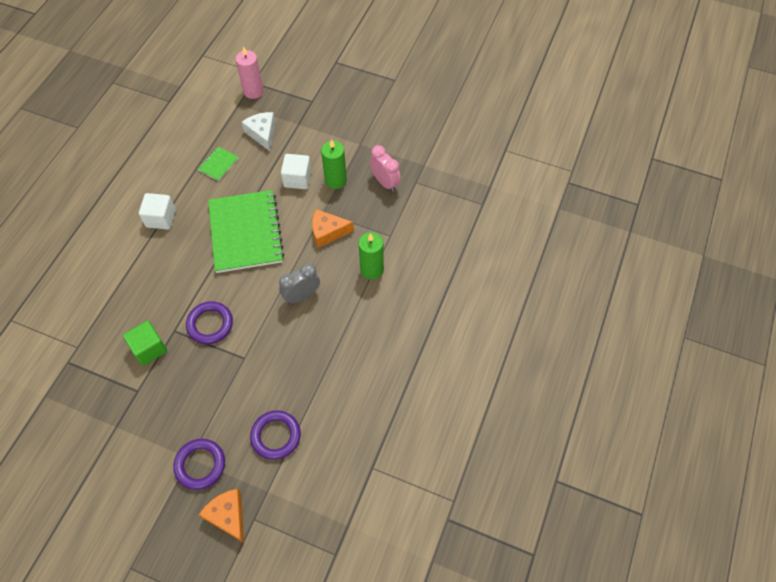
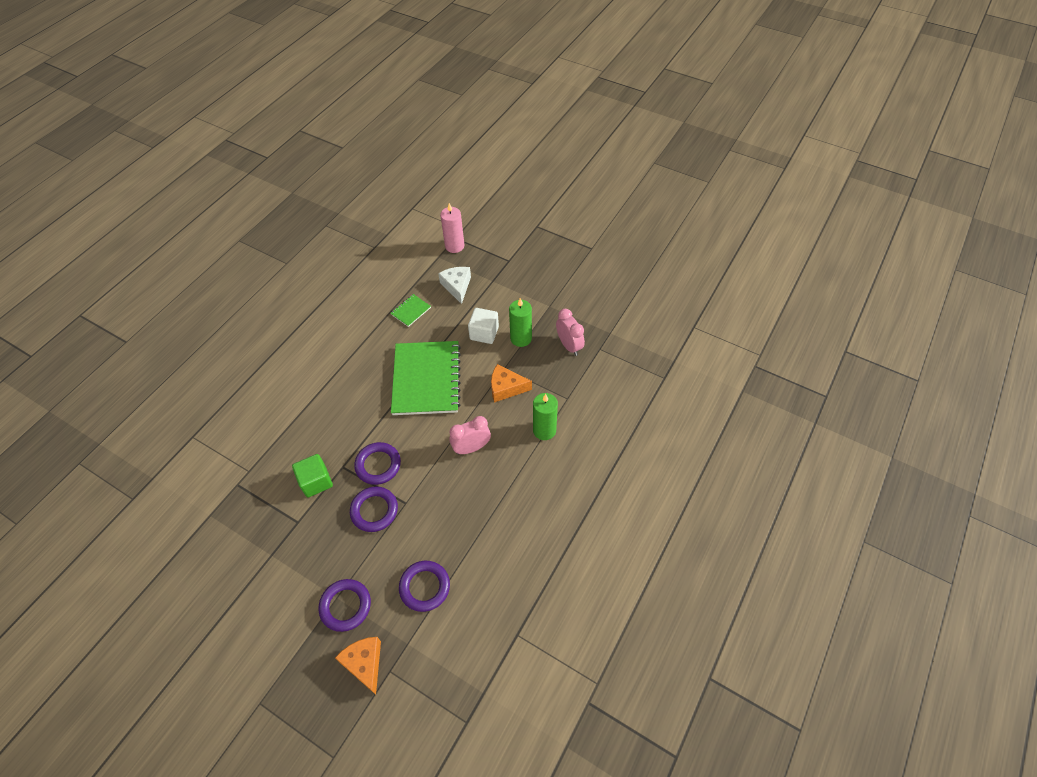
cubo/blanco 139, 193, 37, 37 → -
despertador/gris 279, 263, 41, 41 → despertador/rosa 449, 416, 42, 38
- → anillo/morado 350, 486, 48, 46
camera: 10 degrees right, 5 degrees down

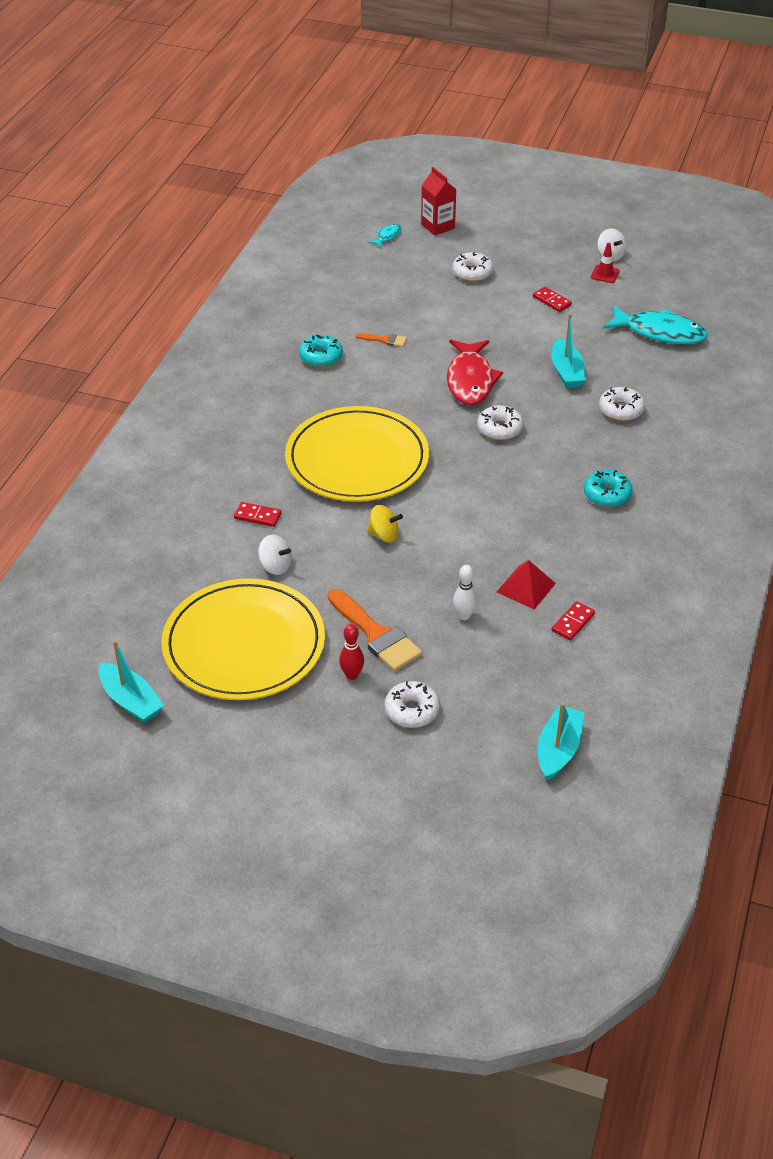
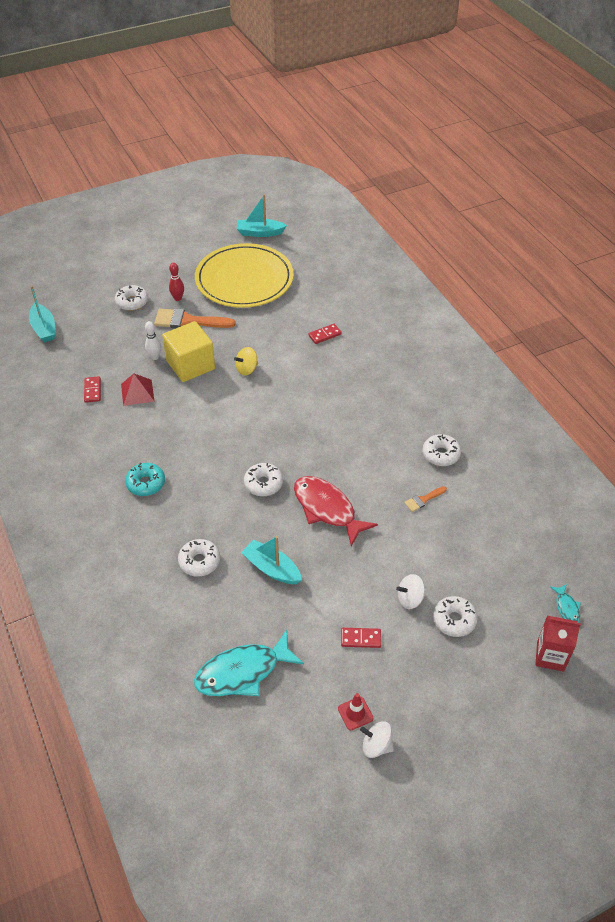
peonza/blanco 258, 535, 34, 40 → peonza/blanco 396, 574, 30, 35, moved
plato/amarillo 285, 406, 144, 96 → -
rosquilla/turquesa 299, 335, 44, 32 → rosquilla/blanco 422, 434, 39, 32
- → cubo/amarillo 162, 321, 53, 61
camera: 135 degrees right, 5 degrees up

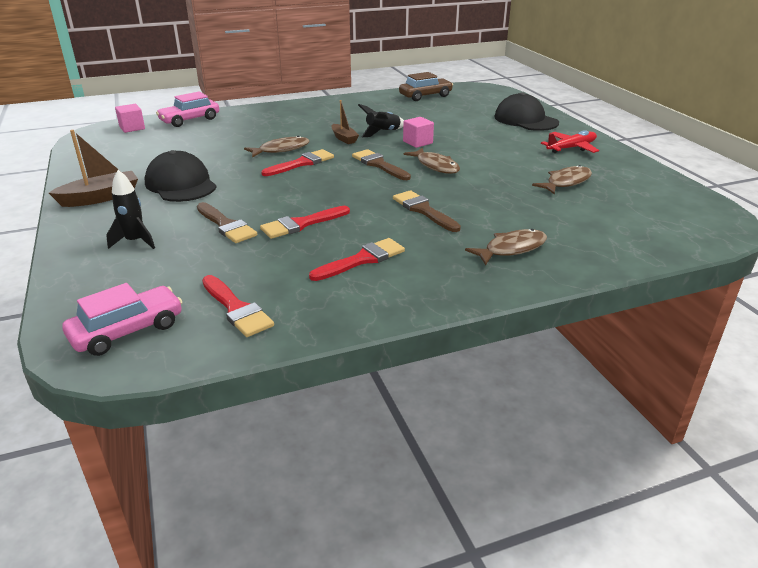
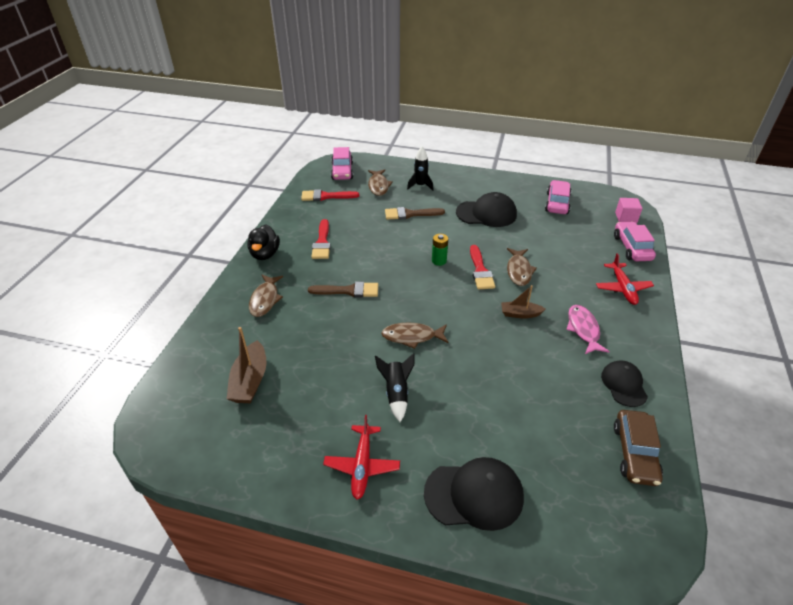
barco/marrón 49, 130, 89, 77 → barco/marrón 227, 327, 40, 76, moved
pincel/rojo 260, 206, 90, 33 → -
pincel/marrón 352, 149, 59, 31 → -
cohete/negro 358, 104, 46, 33 → cohete/negro 375, 353, 40, 69, moved
cubo/rosa 403, 117, 31, 31 → -
pez/marrón 532, 165, 60, 30 → pez/marrón 368, 169, 25, 27, moved
- → pato/negro 247, 224, 33, 36
- → pila/verde 432, 234, 16, 32
- → coche/rosa 545, 180, 26, 34
- → pez/rosa 567, 305, 43, 49
- → avión/rojo 596, 253, 58, 52
- → gorra/negro 601, 361, 47, 46
camera: 125 degrees right, 10 degrees up

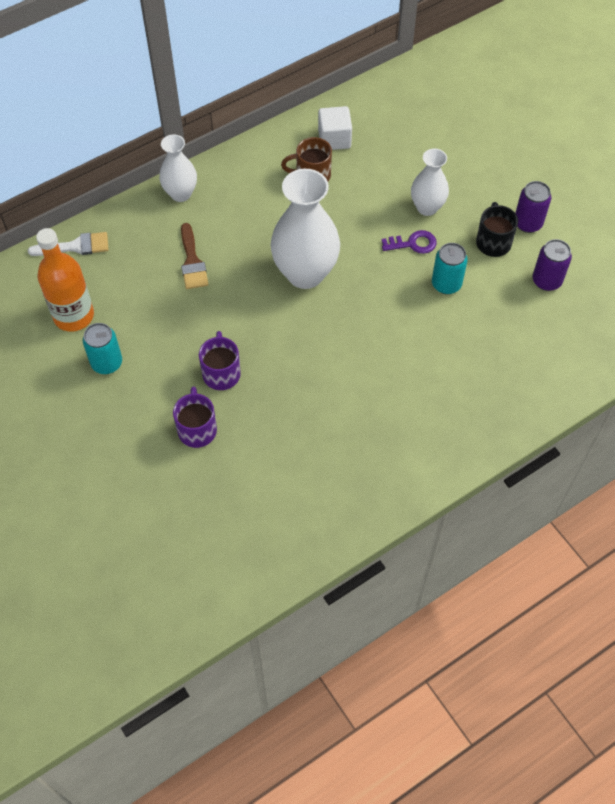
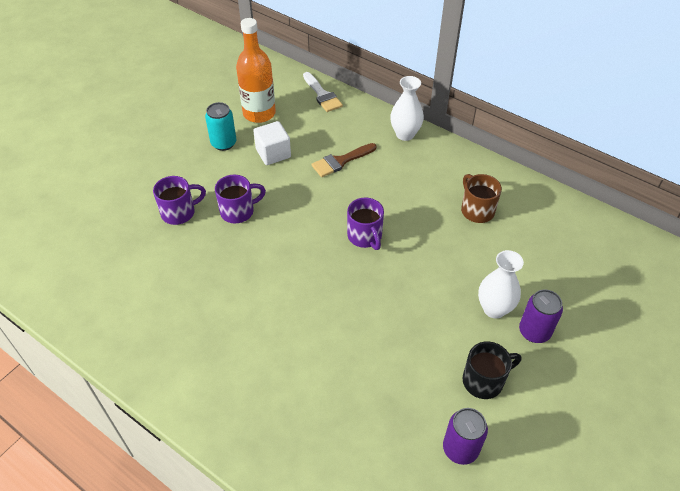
florero/blanco 270, 169, 70, 120 → taza/morado 347, 198, 37, 52
cubo/blanco 318, 106, 34, 44 → cubo/blanco 253, 121, 38, 44, moved
llave/morado 382, 230, 55, 24 → -
lata/turquesa 432, 243, 36, 51 → -
lata/morado 515, 181, 36, 52 → lata/morado 519, 290, 44, 53, moved
camera: 70 degrees right, 10 degrees down

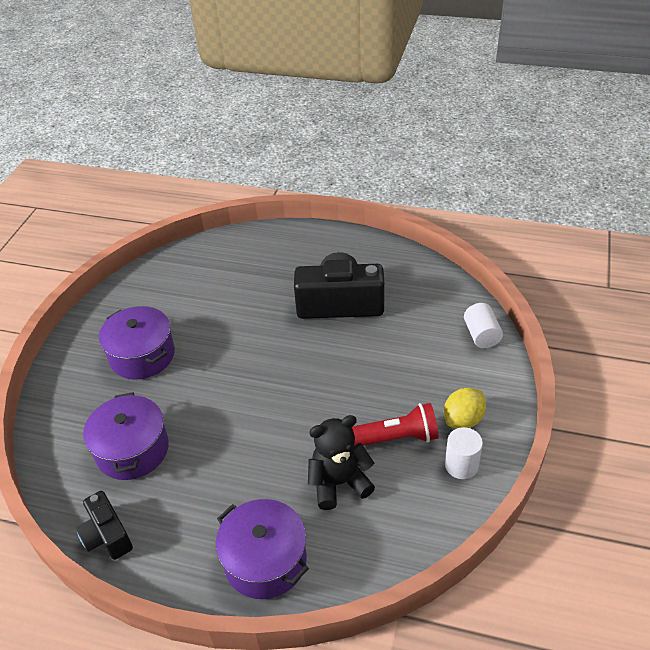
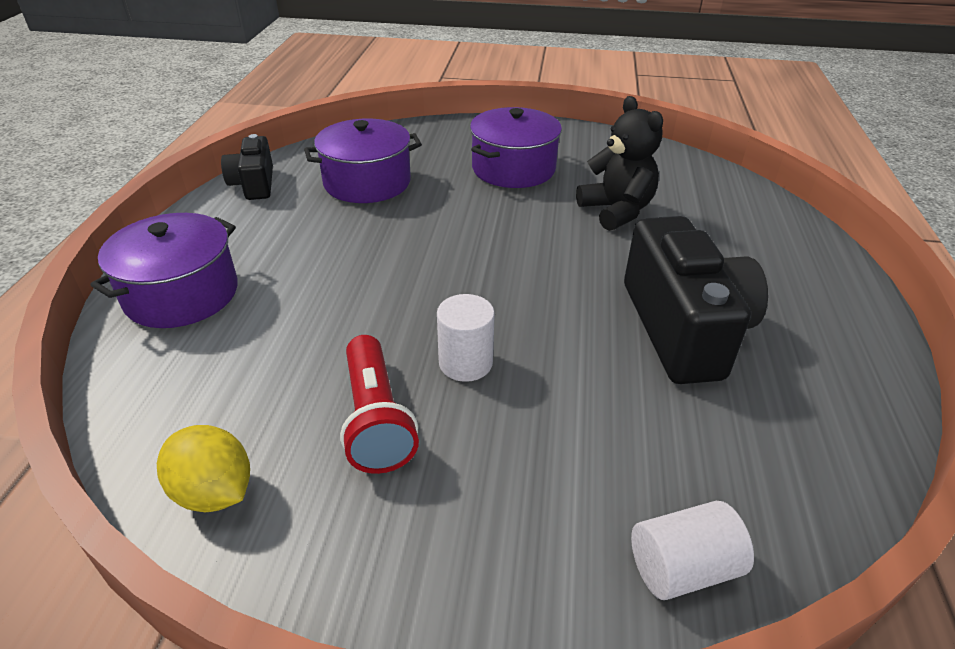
cámara/negro 76, 491, 57, 69 → cámara/negro 221, 134, 52, 66, 60 degrees counterclockwise
osito/negro 308, 415, 67, 95 → osito/negro 576, 96, 87, 135, moved
limón/amarillo 444, 388, 42, 41 → limón/amarillo 157, 425, 93, 87, moved
cilindro/blanco 445, 427, 38, 52 → cilindro/blanco 437, 294, 58, 88, moved
camera: 80 degrees right, 5 degrees down

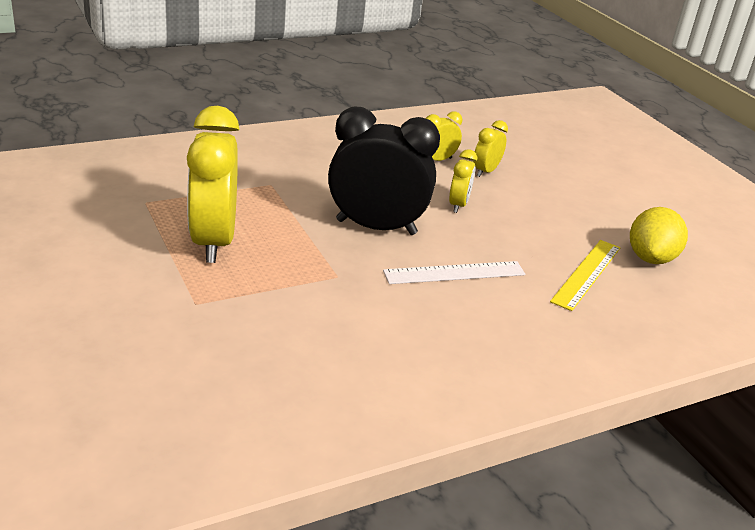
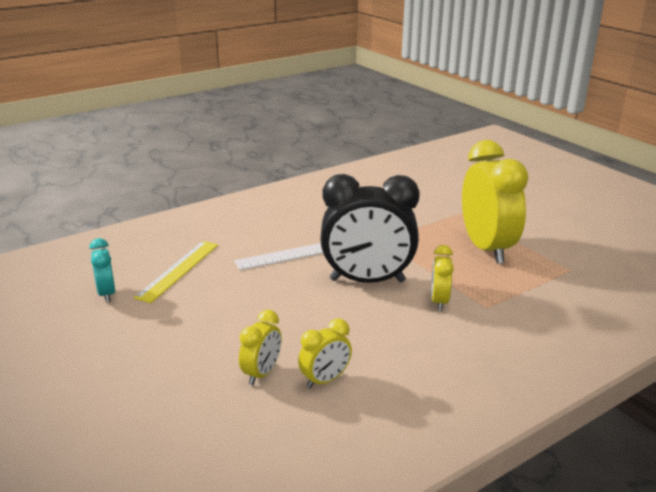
despertador/amarillo 449, 149, 28, 64 → despertador/amarillo 431, 245, 23, 66, moved
limón/amarillo 630, 207, 58, 57 → despertador/turquesa 89, 238, 26, 65
camera: 175 degrees right, 5 degrees down

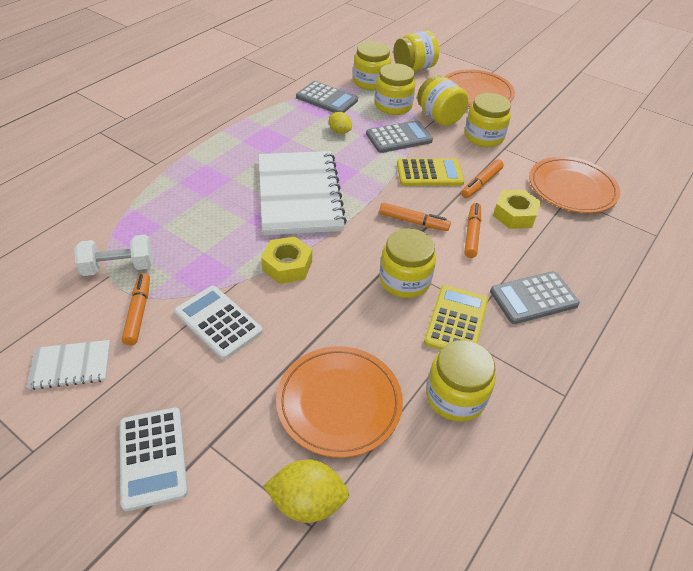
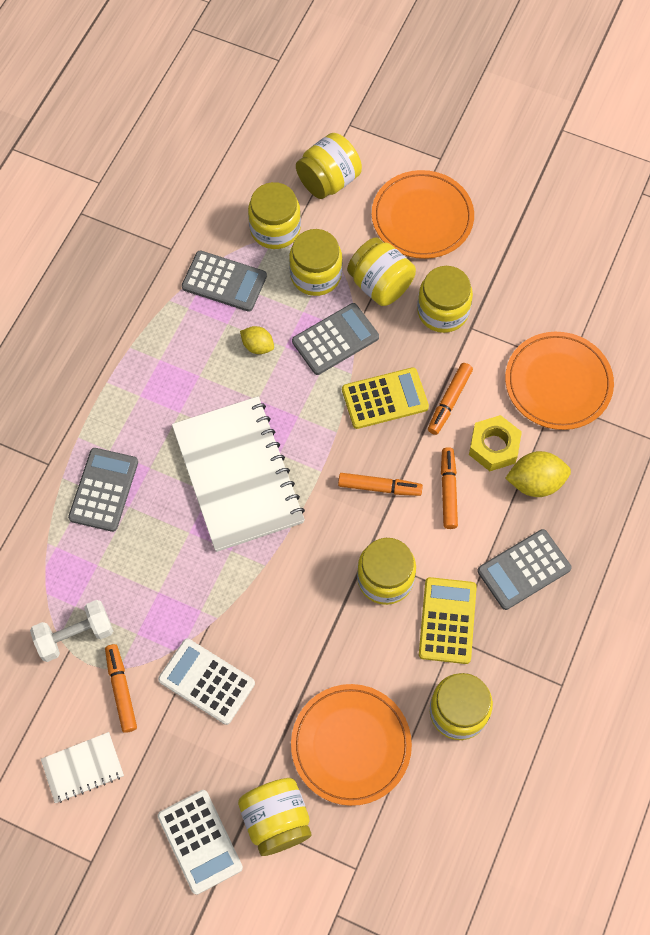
tuerca/amarillo 261, 236, 51, 48 → -
limón/amarillo 263, 459, 86, 64 → limón/amarillo 505, 451, 66, 46, moved
- → calculadora/gris 68, 448, 70, 84
- → tarro/amarillo 238, 778, 73, 78
camera: 10 degrees left, 20 degrees up

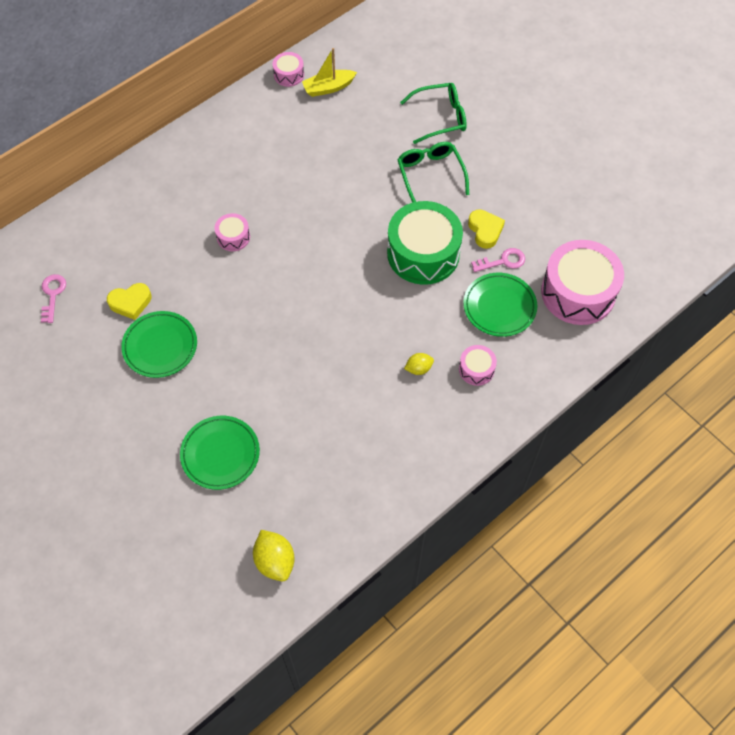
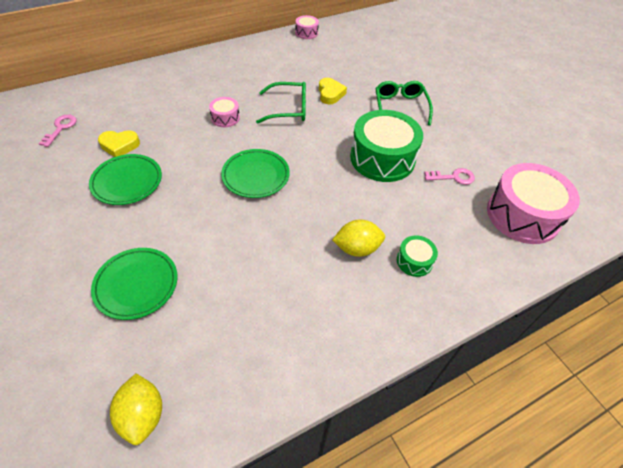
barco/amarillo 302, 48, 55, 49 → -
gafas/verde 400, 83, 67, 61 → gafas/verde 256, 82, 50, 42, moved
limón/amarillo 404, 353, 30, 22 → limón/amarillo 332, 219, 53, 38, x1.67
tambor/rosa 459, 345, 38, 41 → tambor/verde 397, 235, 41, 42
plato/verde 463, 273, 74, 64 → plato/verde 221, 149, 69, 49, moved
corazón/amarillo 468, 209, 37, 40 → corazón/amarillo 319, 78, 28, 26, moved
camera: 10 degrees right, 10 degrees down

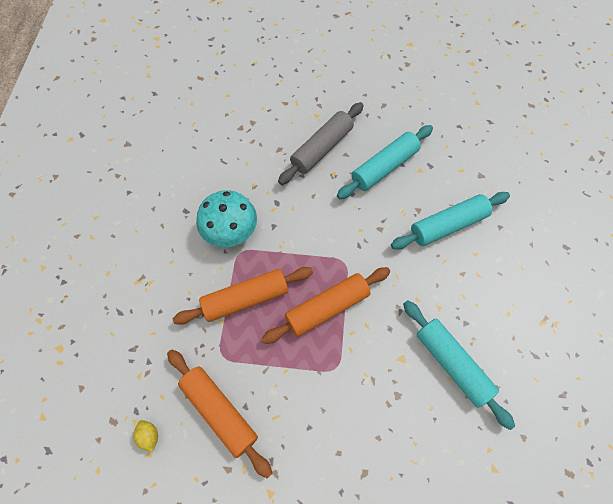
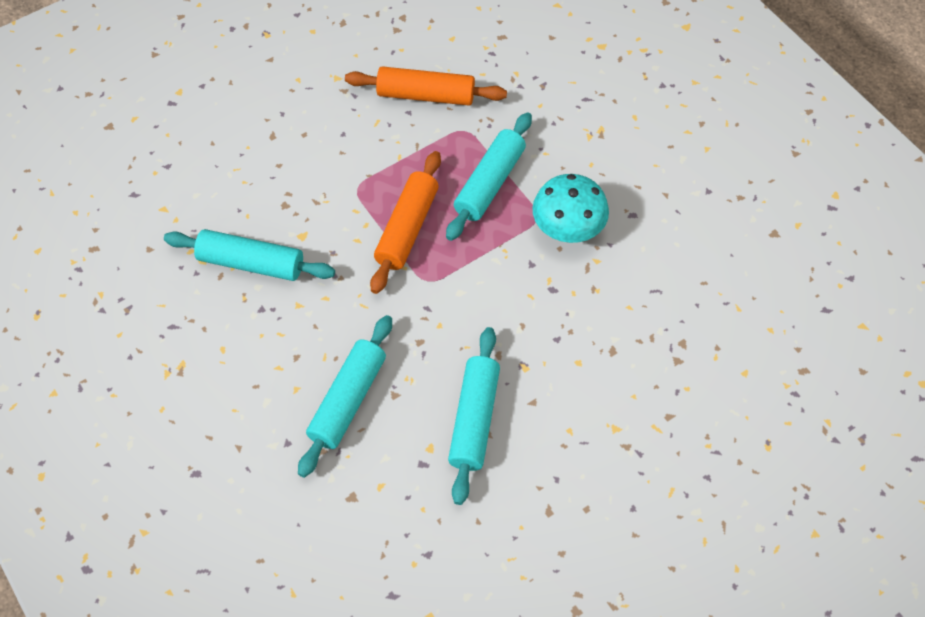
limón/amarillo 133, 420, 25, 32 → -
rodillo/naranja 172, 267, 141, 58 → rodillo/turquesa 446, 112, 86, 129
rodillo/gris 278, 102, 86, 83 → -
camera: 140 degrees right, 5 degrees down

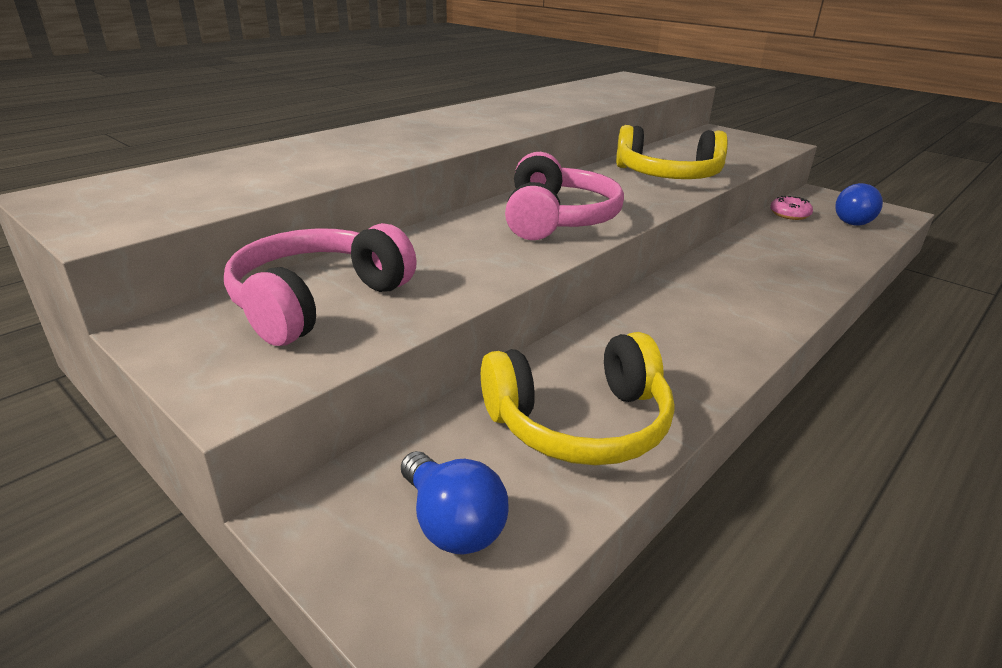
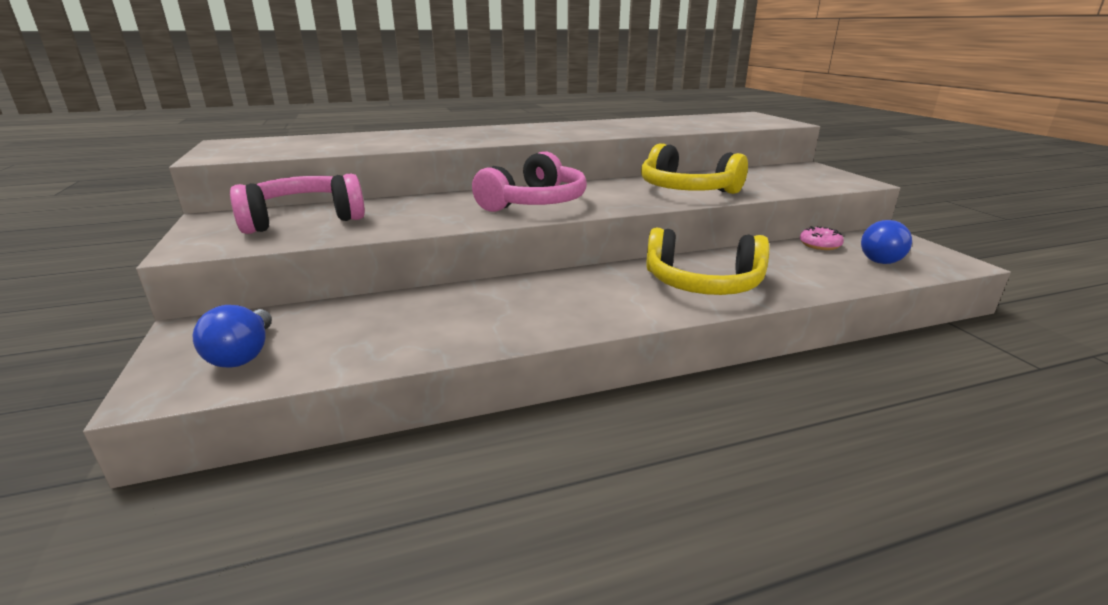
auriculares/amarillo 481, 332, 193, 133 → auriculares/amarillo 646, 228, 123, 67, moved
camera: 30 degrees right, 5 degrees down

